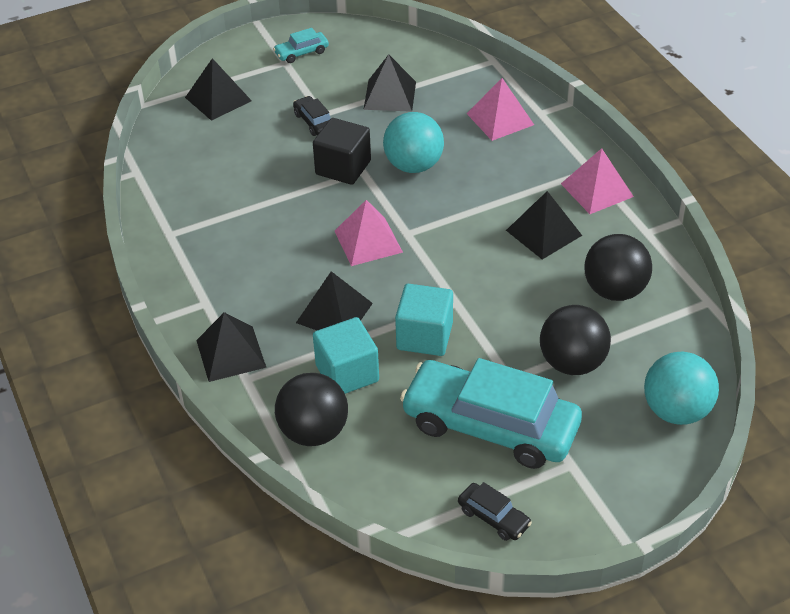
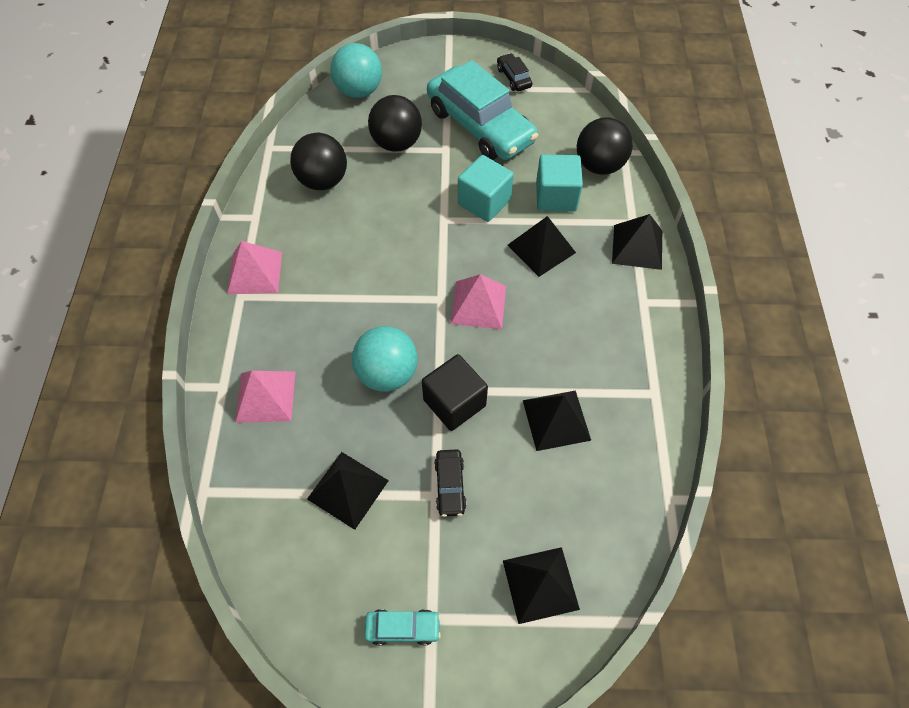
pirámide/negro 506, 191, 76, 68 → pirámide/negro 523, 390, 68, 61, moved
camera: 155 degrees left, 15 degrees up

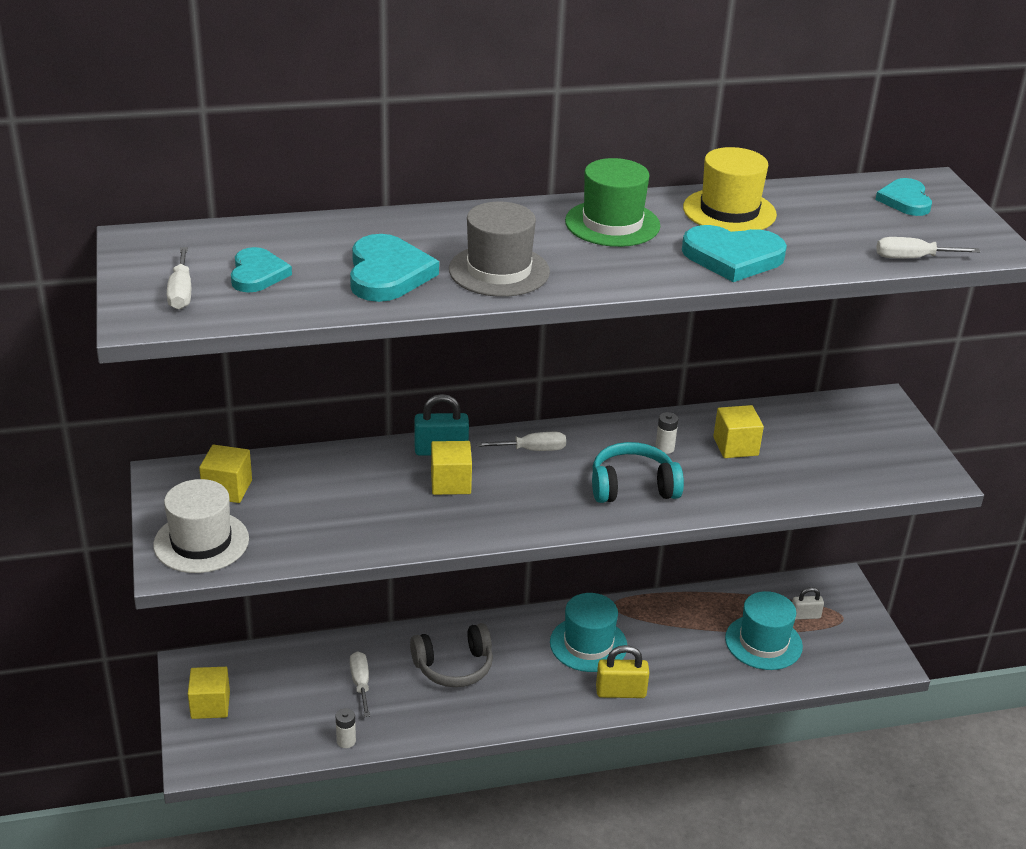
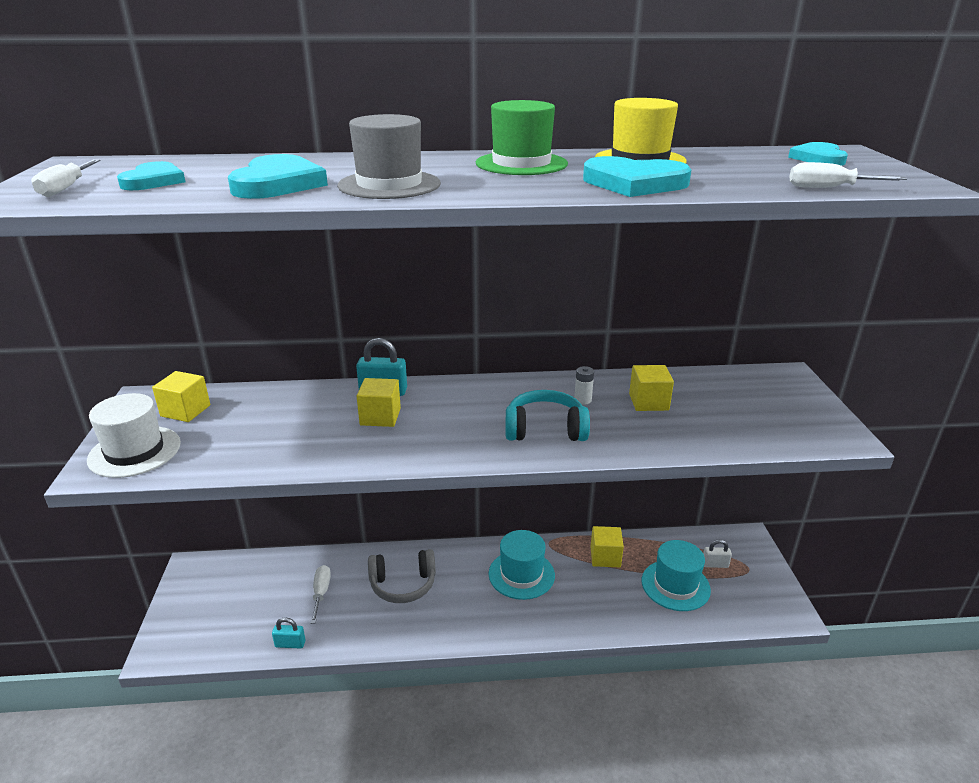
cubo/amarillo 188, 667, 42, 52 → cubo/amarillo 591, 526, 33, 41, moved
pila/blanco 336, 708, 20, 40 → candado/turquesa 272, 617, 33, 32
destornillador/blanco 476, 432, 90, 19 → -
candado/amarillo 596, 645, 53, 53 → -
camera: 10 degrees right, 5 degrees down

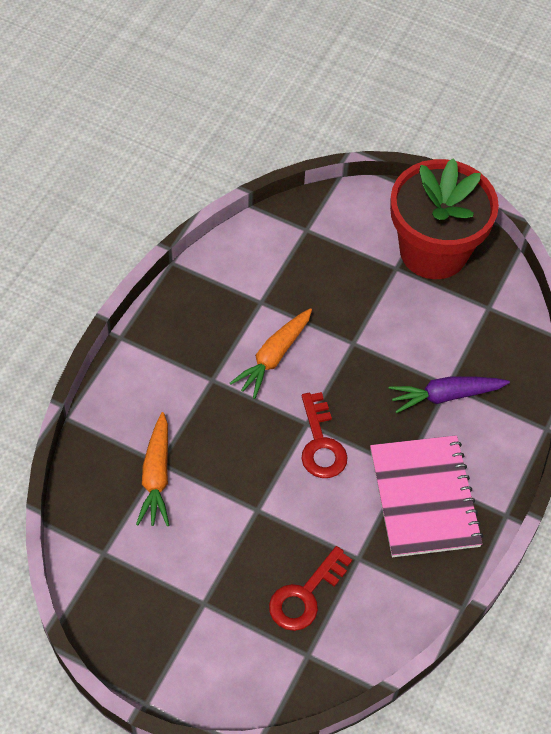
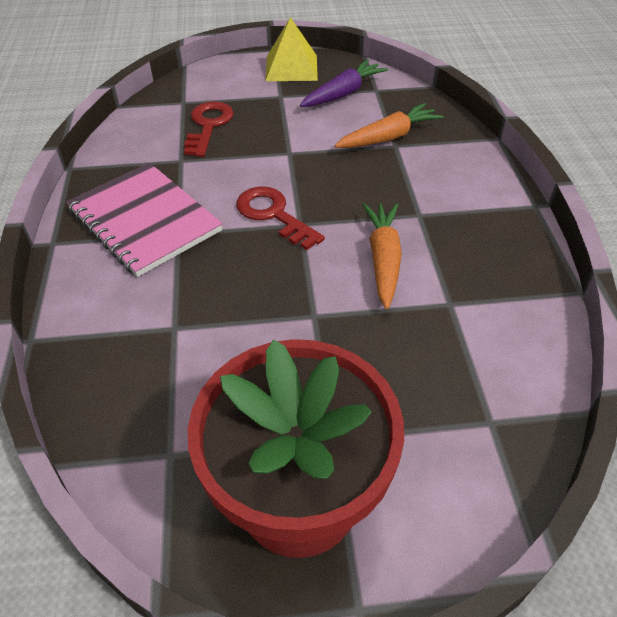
zanahoria/naranja 136, 412, 33, 114 → zanahoria/naranja 335, 103, 109, 45, 90 degrees clockwise
zanahoria/morado 389, 377, 121, 36 → zanahoria/morado 300, 60, 88, 47, moved
- → pirámide/amarillo 266, 17, 52, 64
camera: 150 degrees right, 10 degrees down

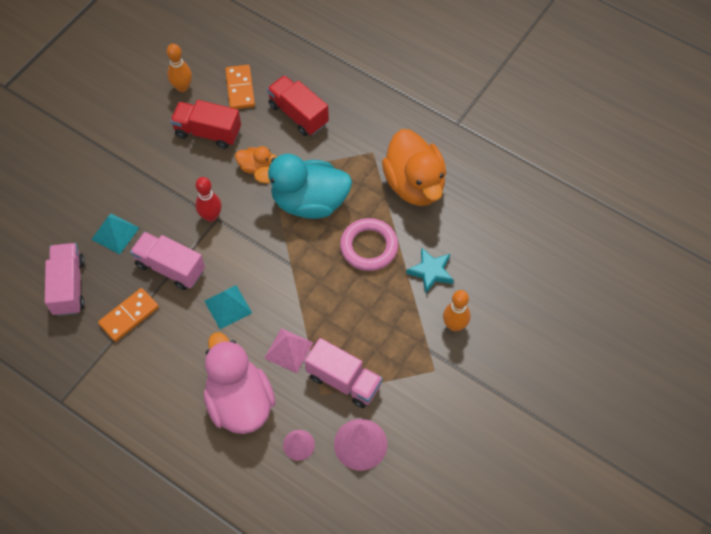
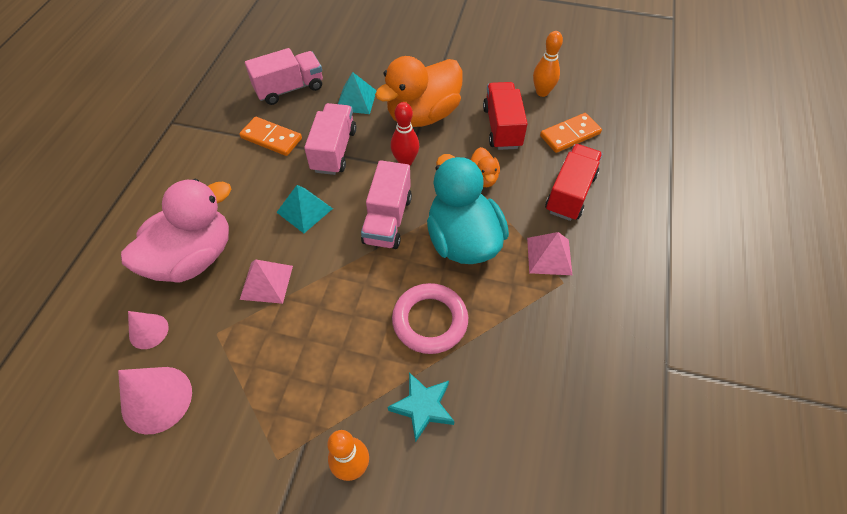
camión/rosa 305, 338, 78, 70 → camión/rosa 361, 160, 51, 89, moved
pato/naranja 382, 129, 64, 77 → pato/naranja 375, 56, 87, 71, moved
- → pirámide/rosa 527, 232, 45, 43
camera: 70 degrees right, 5 degrees down

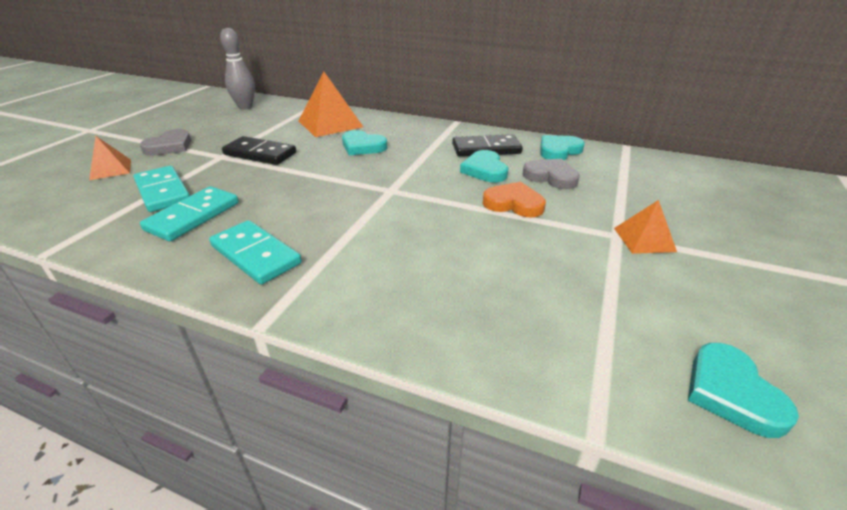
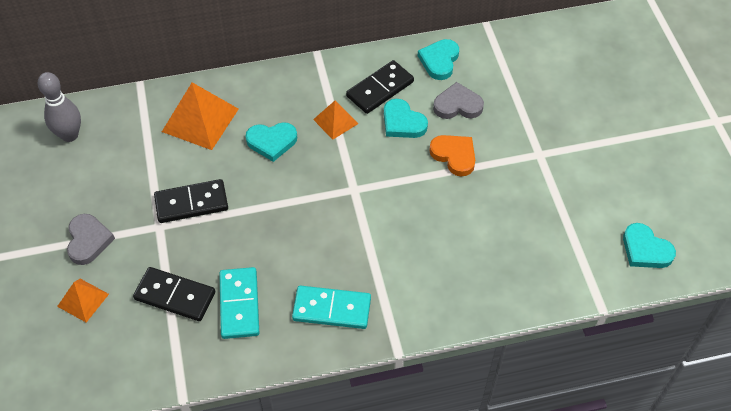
ficha de dominó/turquesa 133, 166, 57, 46 → ficha de dominó/negro 133, 267, 82, 54
corazón/naranja 483, 182, 63, 36 → corazón/naranja 429, 135, 46, 41, 60 degrees clockwise
pirámide/naranja 614, 200, 63, 54 → pirámide/naranja 313, 101, 45, 39, moved
camera: 35 degrees left, 20 degrees up

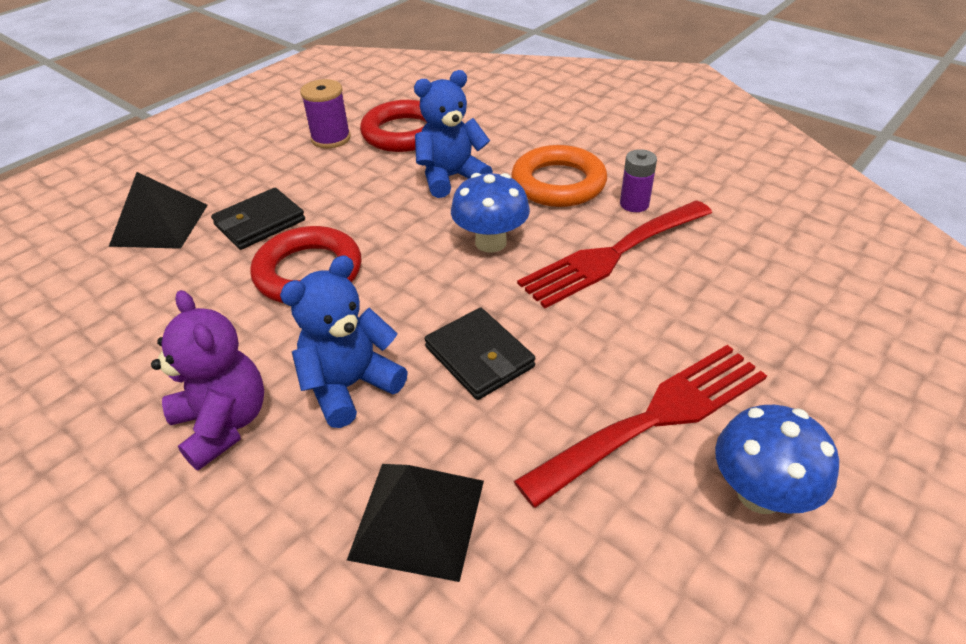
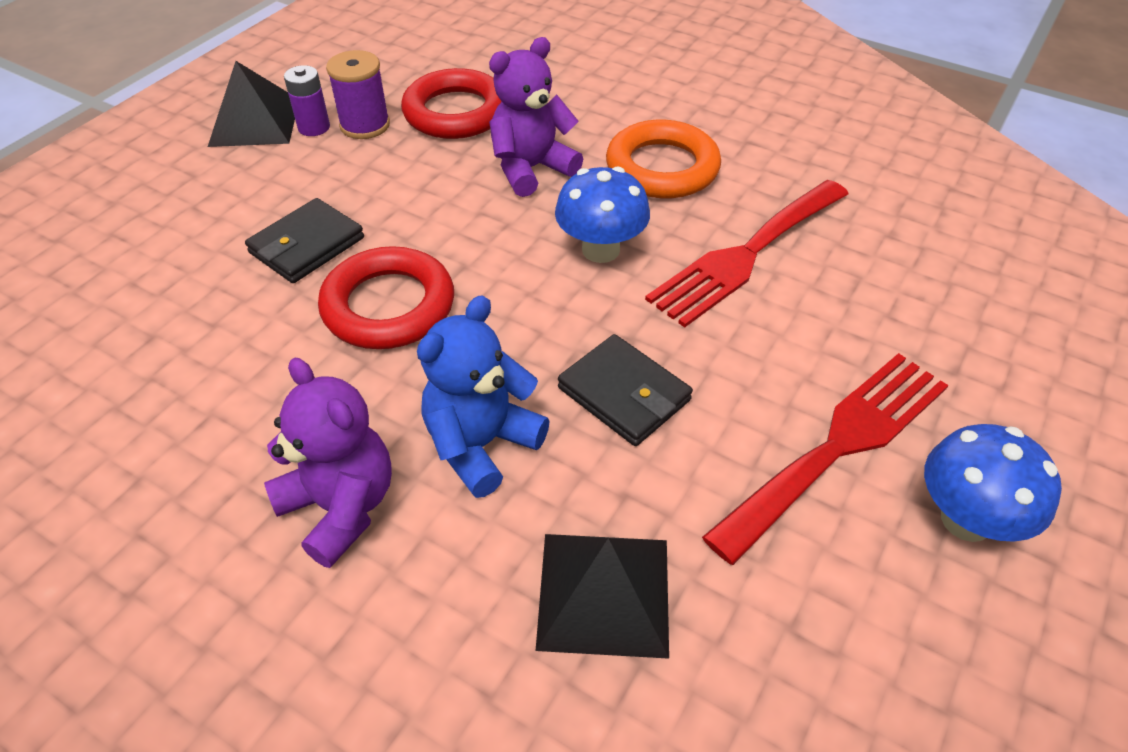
pirámide/negro 109, 172, 99, 77 → pirámide/negro 208, 61, 87, 86, moved
osito/azul 414, 70, 79, 128 → osito/morado 489, 37, 94, 160
pila/morado 620, 149, 37, 63 → pila/morado 284, 65, 46, 71, moved
camera: 10 degrees left, 5 degrees up

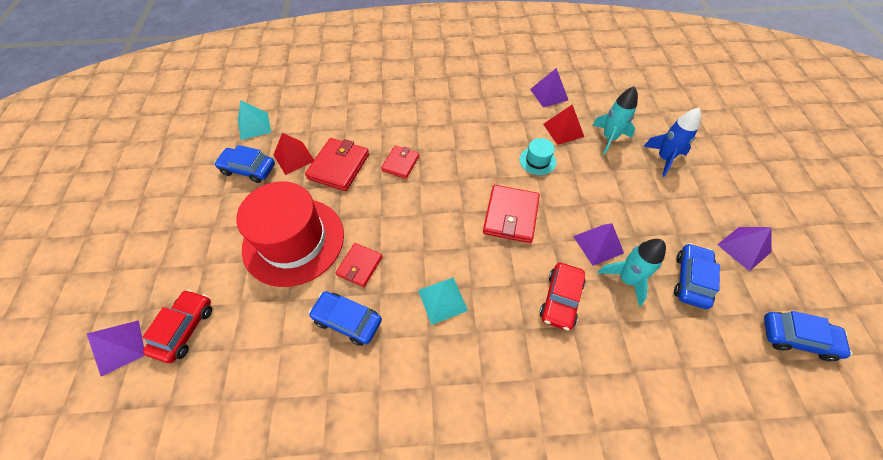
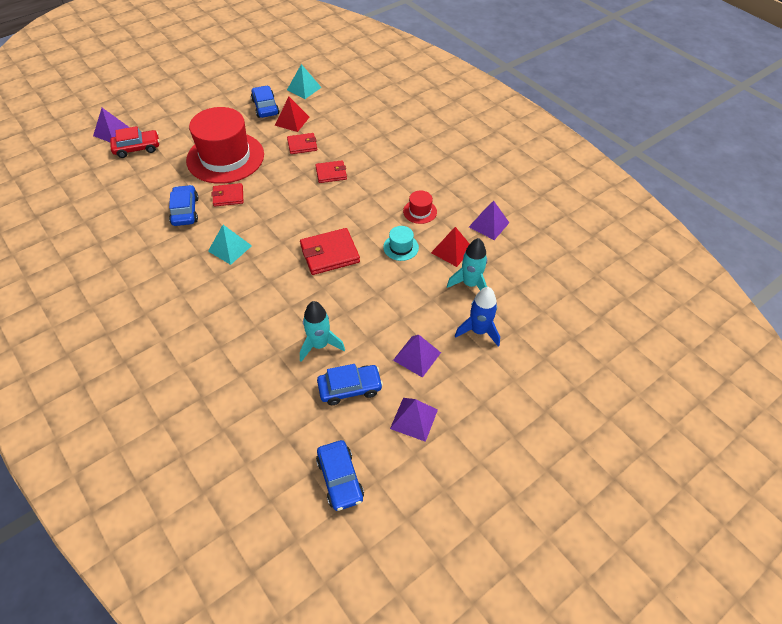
cartera/rojo 305, 138, 64, 53 → cartera/rojo 287, 133, 30, 21, x0.63
coche/rojo 540, 263, 45, 68 → -
pirámide/morado 573, 223, 51, 43 → pirámide/morado 393, 335, 48, 43, moved
- → sombrero/rojo 403, 190, 34, 34
camera: 55 degrees right, 5 degrees down

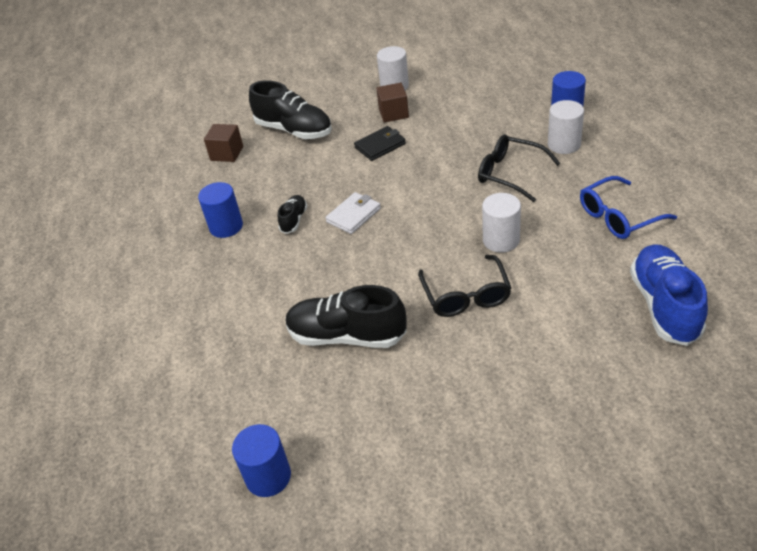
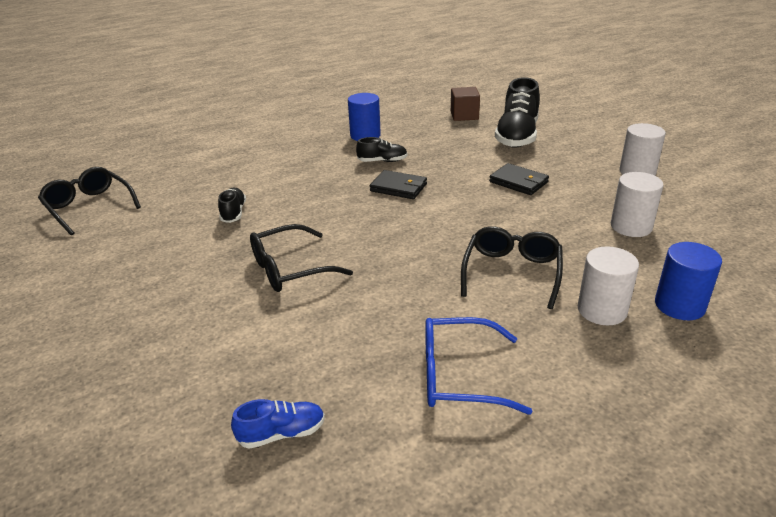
cilindro/azul 232, 424, 59, 73 → gafas/negro 38, 167, 103, 69
zapato/negro 286, 285, 121, 63 → zapato/negro 218, 188, 28, 35, x0.50
cartera/blanco 325, 192, 56, 42 → cartera/negro 370, 170, 57, 29
cubo/marrón 376, 83, 33, 40 → -
cilindro/blanco 482, 193, 39, 60 → cilindro/blanco 611, 172, 53, 65, moved
gafas/azul 580, 176, 97, 63 → gafas/azul 425, 317, 107, 98, 45 degrees counterclockwise
zapato/azul 630, 244, 78, 102 → zapato/azul 231, 399, 94, 50, x0.50
camera: 70 degrees right, 10 degrees down

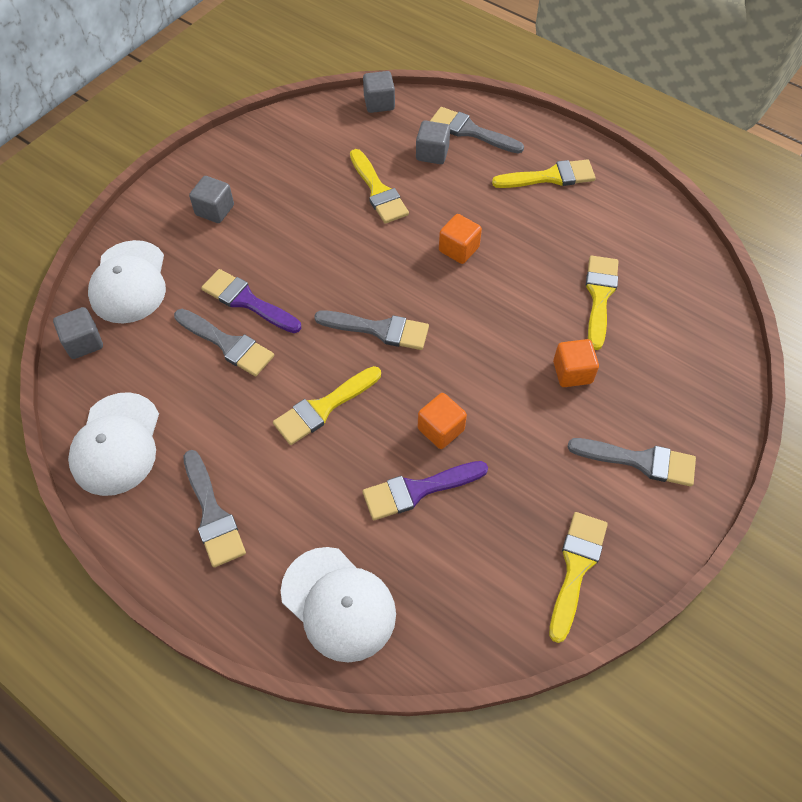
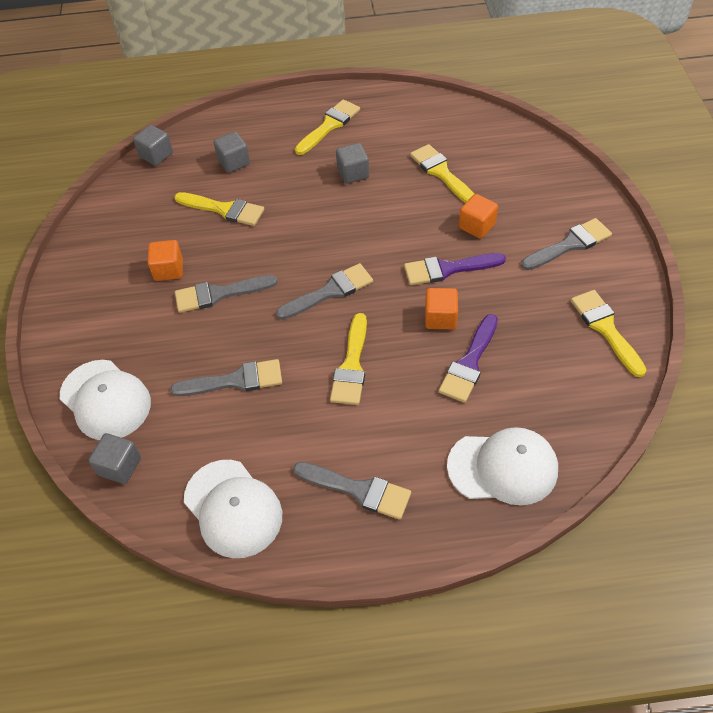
cubo/gris 189, 176, 45, 47 → cubo/gris 336, 143, 33, 41, moved
pincel/morado 201, 269, 100, 64 → pincel/morado 404, 253, 102, 32, moved
pincel/gris 430, 107, 94, 47 → pincel/gris 175, 275, 103, 38, moved
cubo/naranja 439, 214, 43, 50 → cubo/naranja 148, 240, 35, 41, moved
camera: 40 degrees left, 5 degrees down

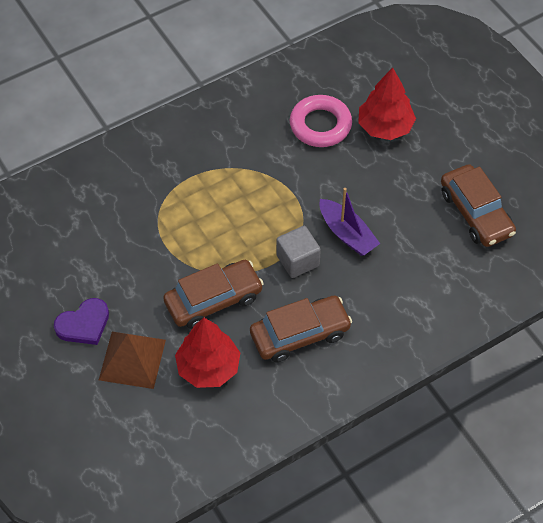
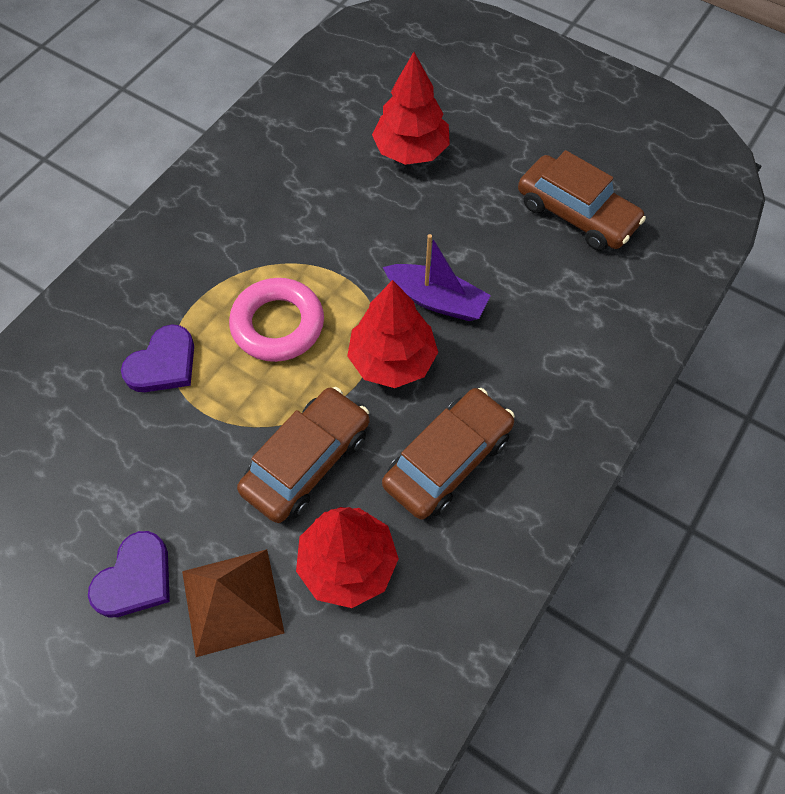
cubo/gris 276, 226, 45, 52 → árbol/rojo 347, 280, 91, 108
anillo/rosa 290, 95, 62, 52 → anillo/rosa 229, 278, 95, 84, moved
- → corazón/morado 121, 324, 73, 68
camera: 25 degrees left, 5 degrees up

